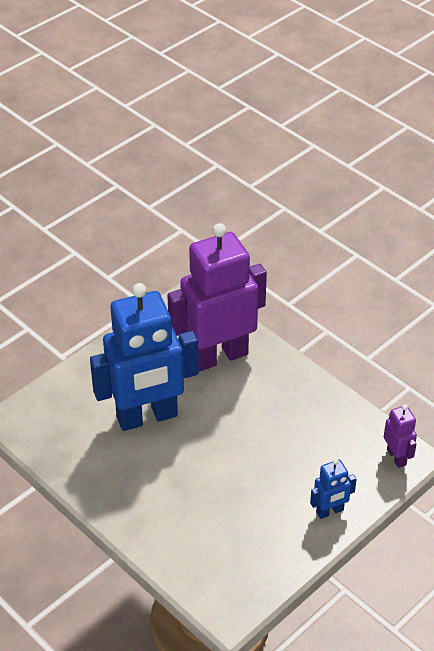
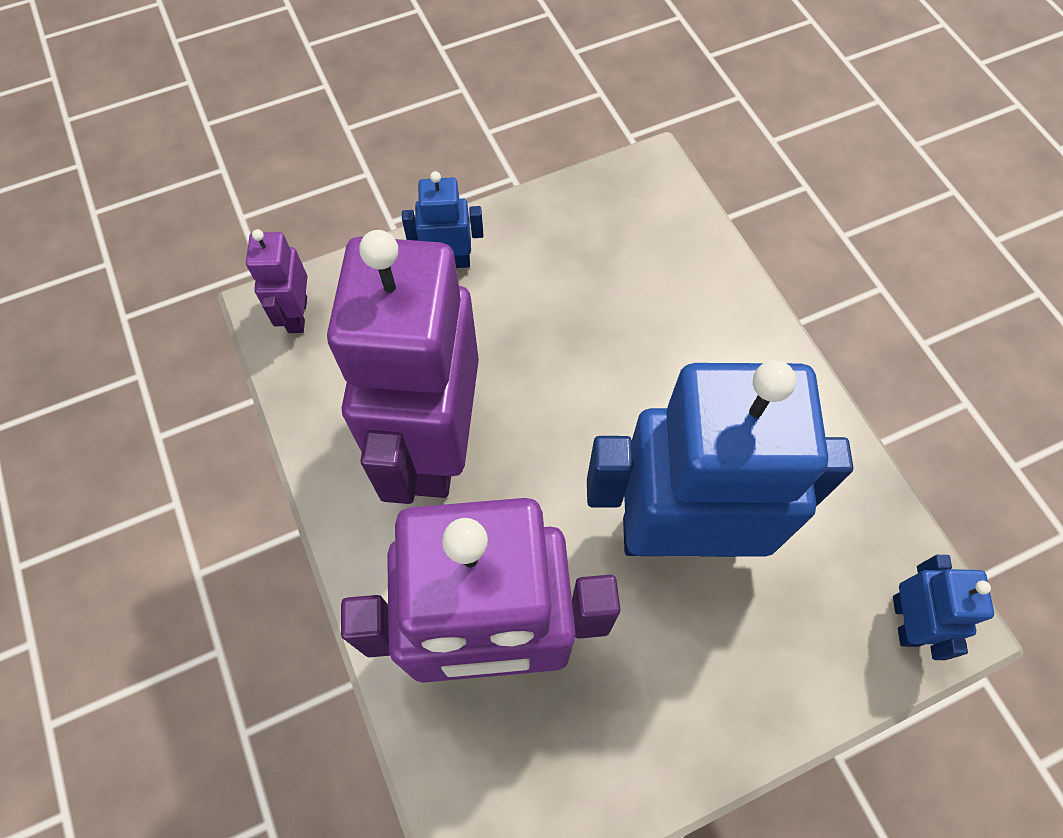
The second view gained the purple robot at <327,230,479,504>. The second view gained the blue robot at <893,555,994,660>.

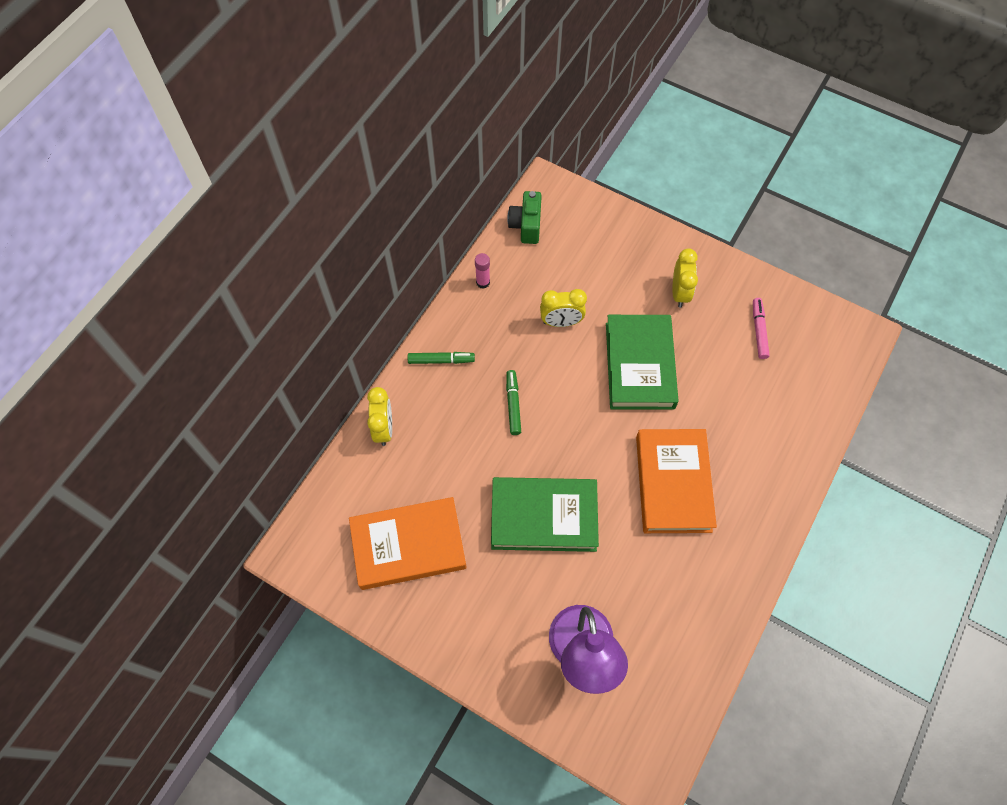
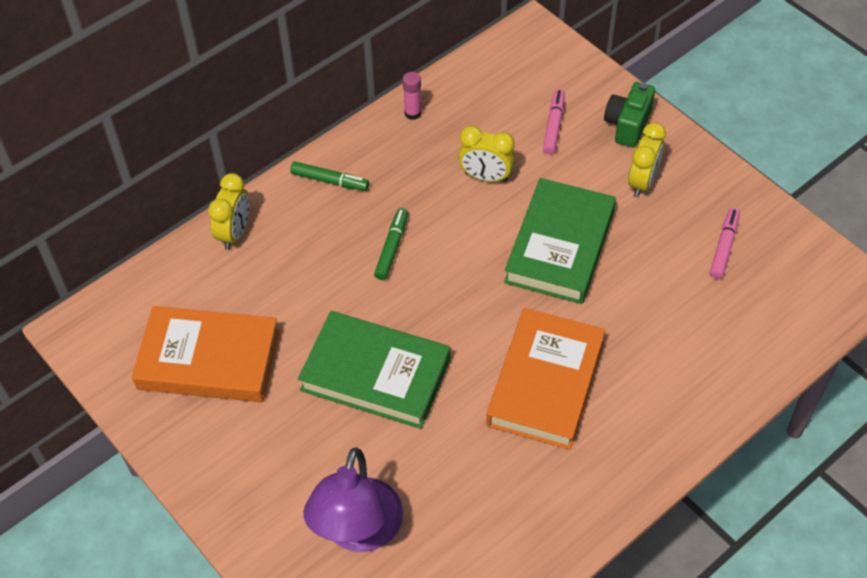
The second view gained the pink marker at <543,89,565,154>. The green camera ended up elsewhere, having gone from <507,191,542,244> to <604,82,655,148>.

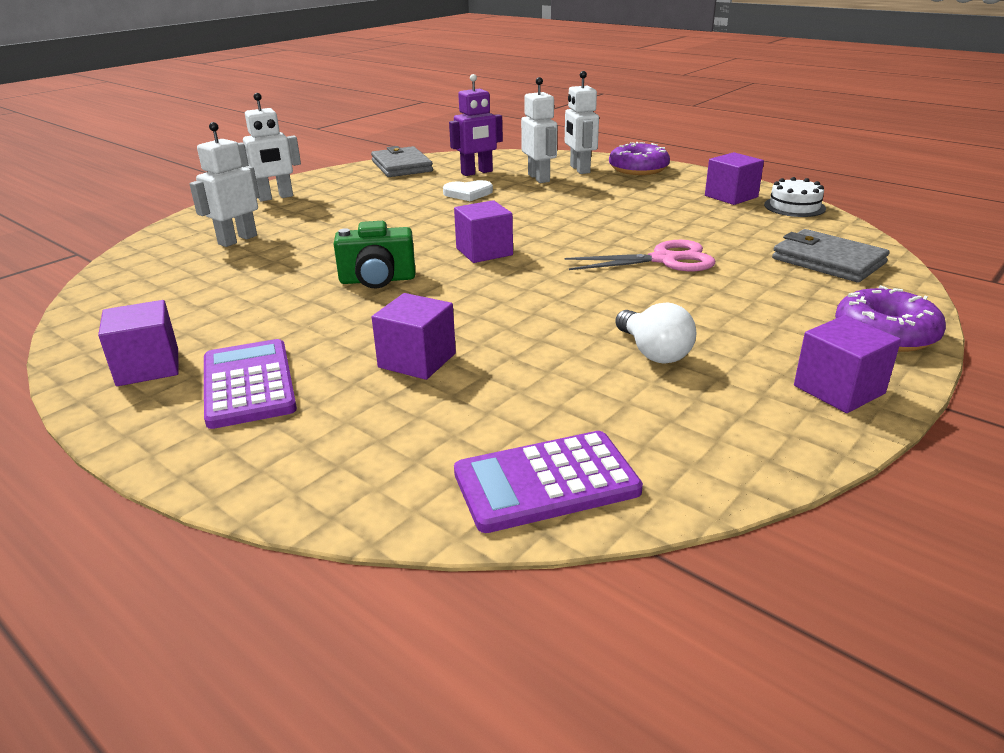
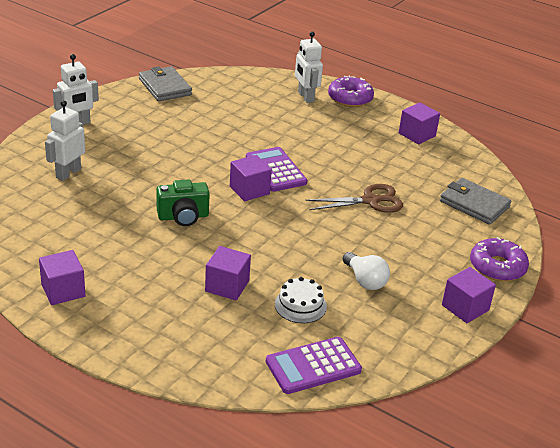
The purple calculator ended up elsewhere, having gone from <204,339,297,429> to <246,147,307,192>. The white cake ended up elsewhere, having gone from <764,177,826,217> to <275,277,327,323>. What was the pink scissors at <564,240,715,271> turned into the brown scissors at <305,184,403,213>. The second view lost the white heart at <443,180,493,201>. The second view lost the purple robot at <449,74,503,176>. The second view lost the white robot at <521,77,557,183>.

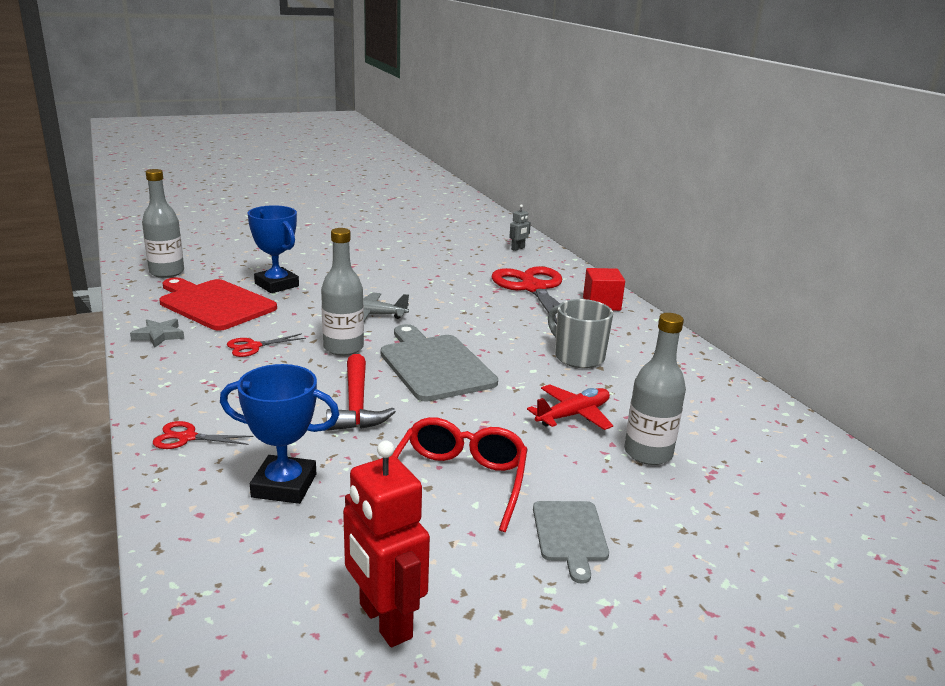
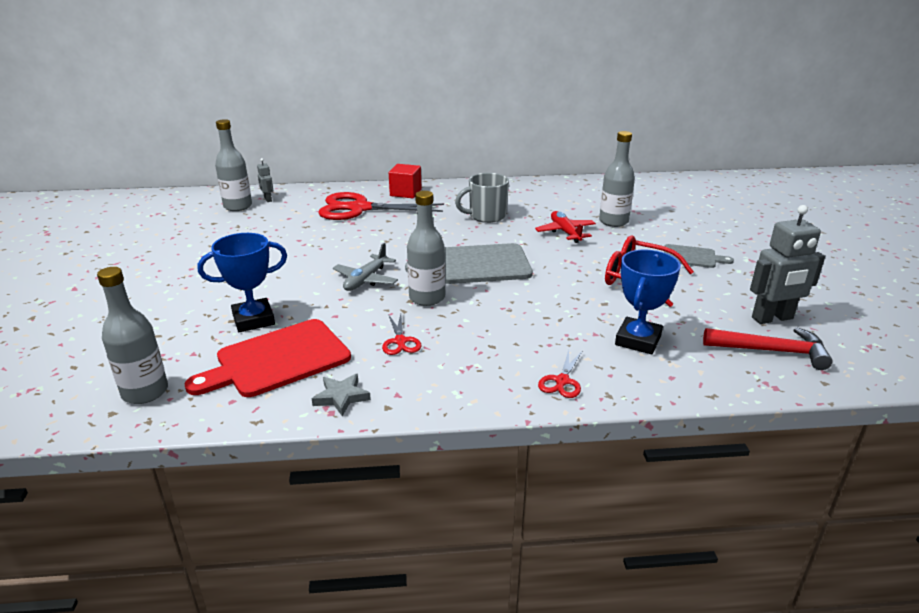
The second view gained the grey bottle at <215,119,252,211>. The red hammer ended up elsewhere, having gone from <326,354,396,431> to <703,327,833,370>. What was the red robot at <343,440,430,647> turned into the grey robot at <750,205,825,324>.

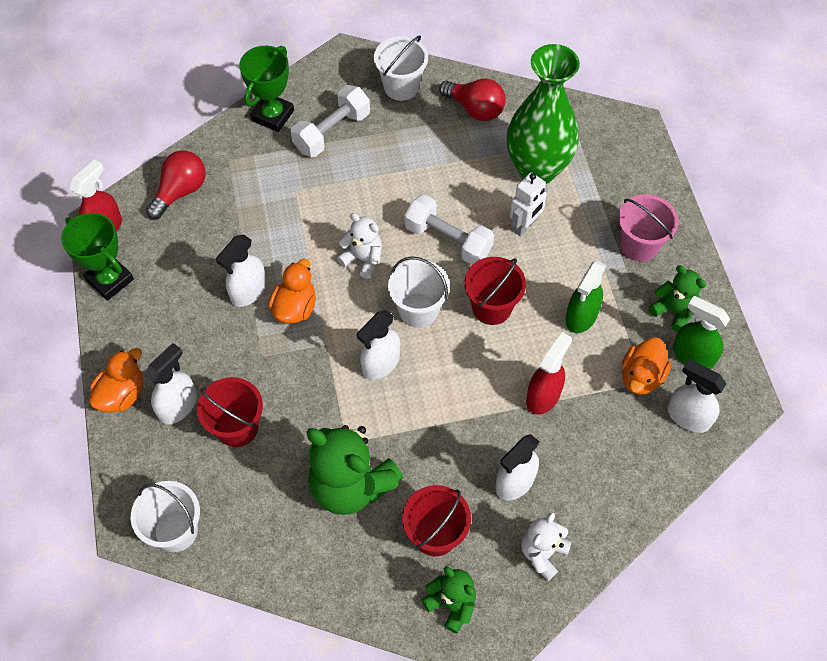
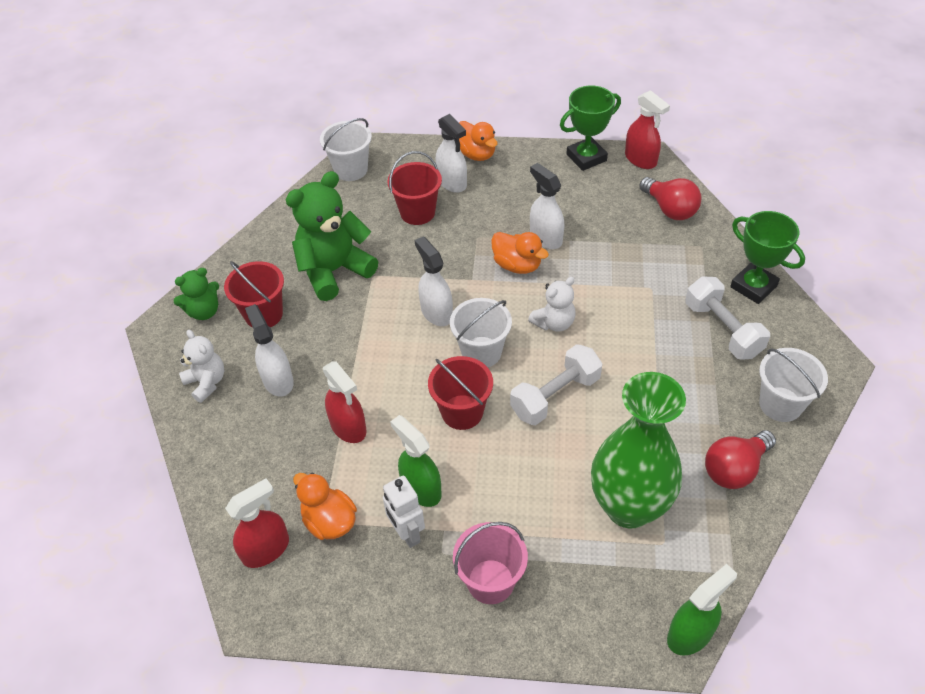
What was the white spray bottle at <667,360,726,433> turned into the red spray bottle at <225,478,289,568>. The white robot ended up elsewhere, having gone from <510,172,548,237> to <383,476,425,548>. The green spray bottle ended up elsewhere, having gone from <673,296,730,369> to <667,564,737,656>. The second view lost the green teddy bear at <649,265,706,332>.

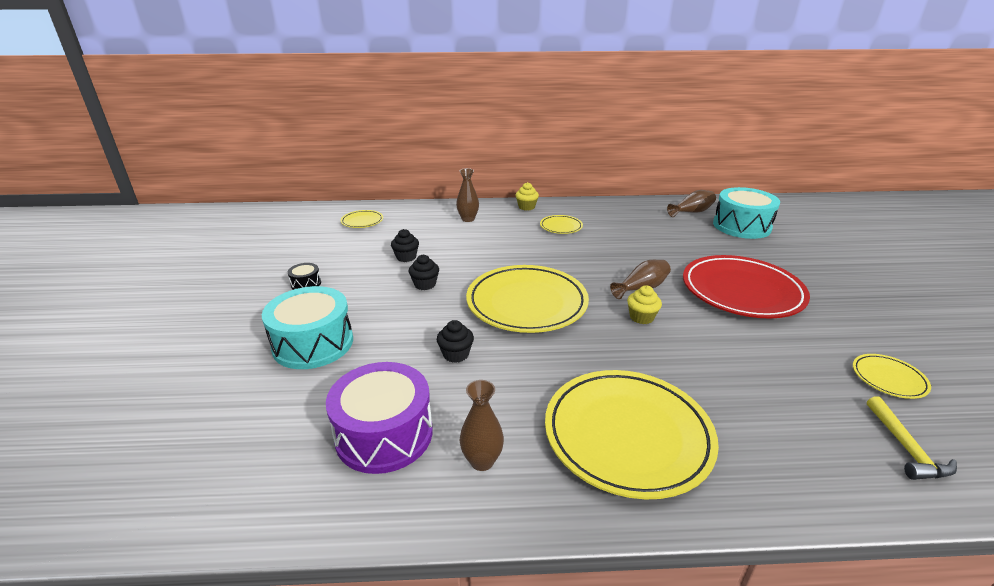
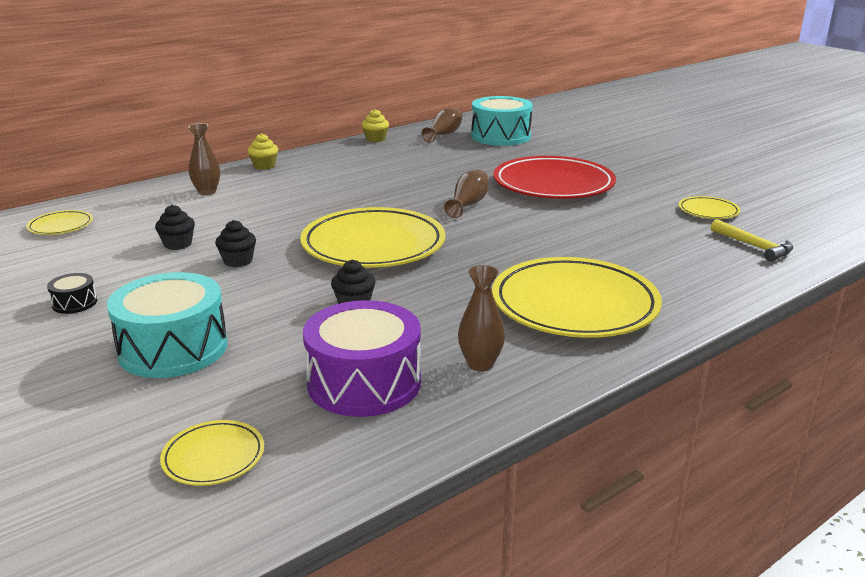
The yellow plate ended up elsewhere, having gone from <540,215,583,234> to <160,420,264,486>. The yellow cupcake ended up elsewhere, having gone from <627,285,662,324> to <362,109,389,142>.

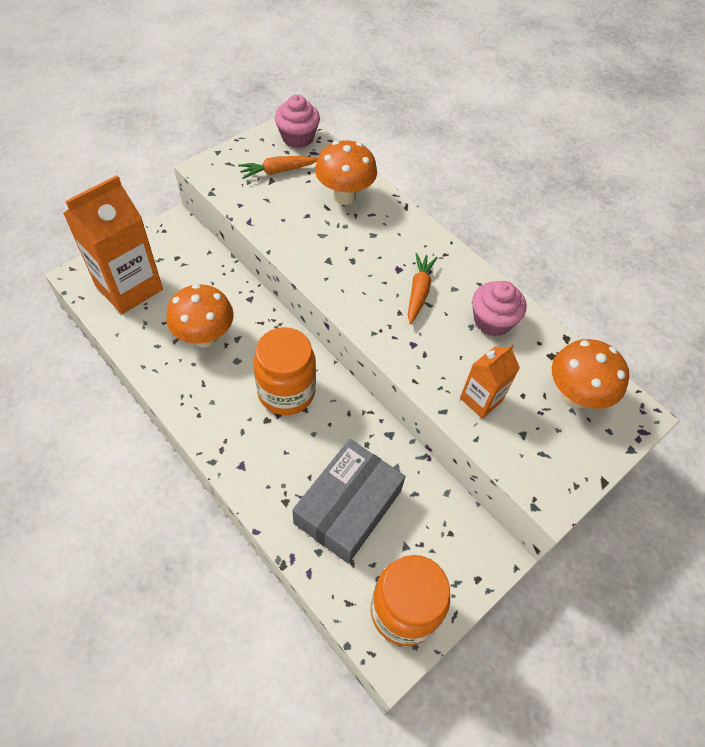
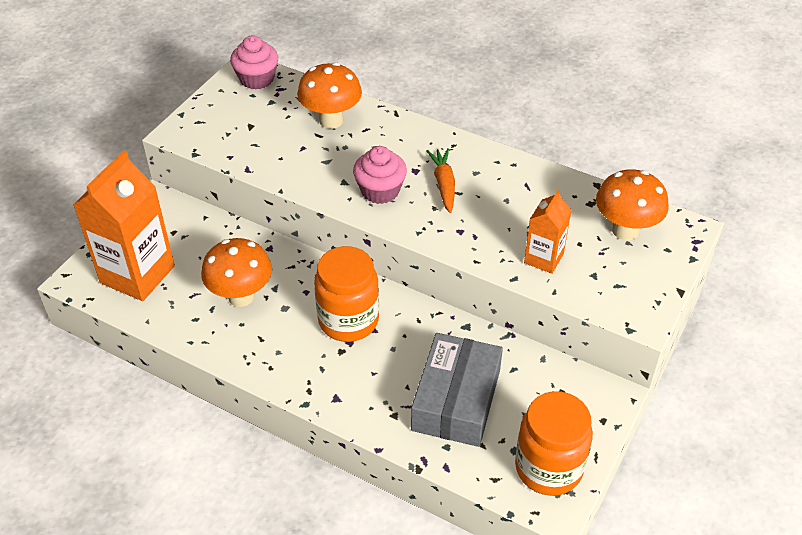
The pink cupcake ended up elsewhere, having gone from <472,281,526,336> to <353,146,407,204>. The second view lost the orange carrot at <238,156,318,179>.

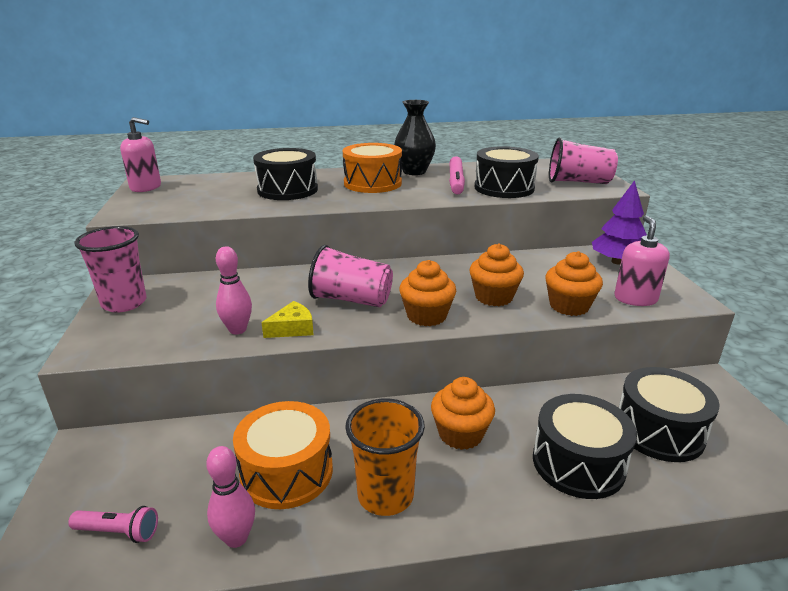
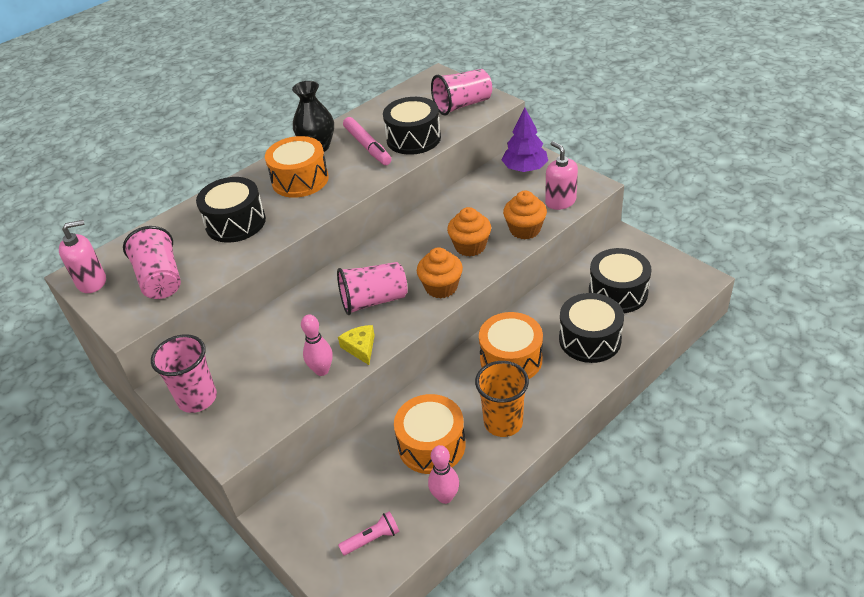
The second view gained the pink cup at <123,226,181,299>. The yellow cheese at <261,301,314,338> ended up facing another way, 45 degrees counterclockwise from before. Where the orange cupcake stood at <431,377,495,450>, the orange drum came to stand at <479,312,543,379>.

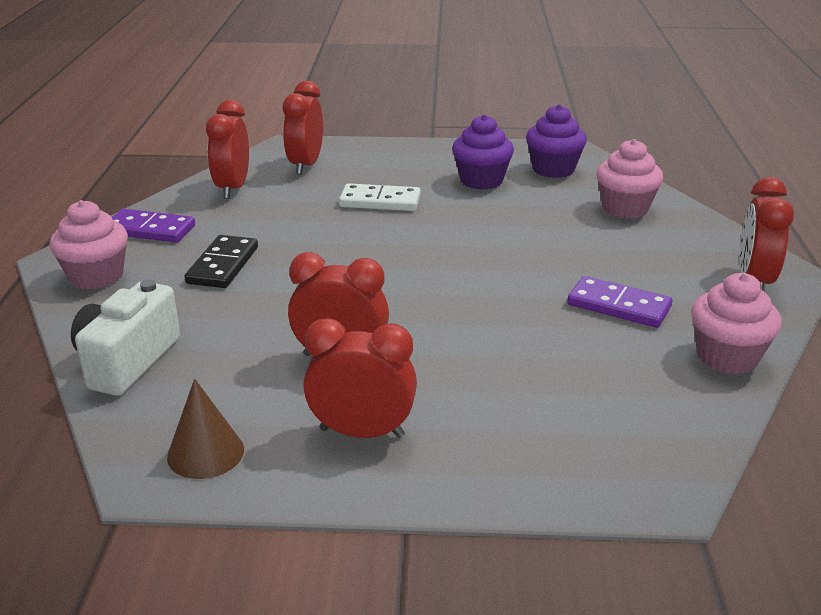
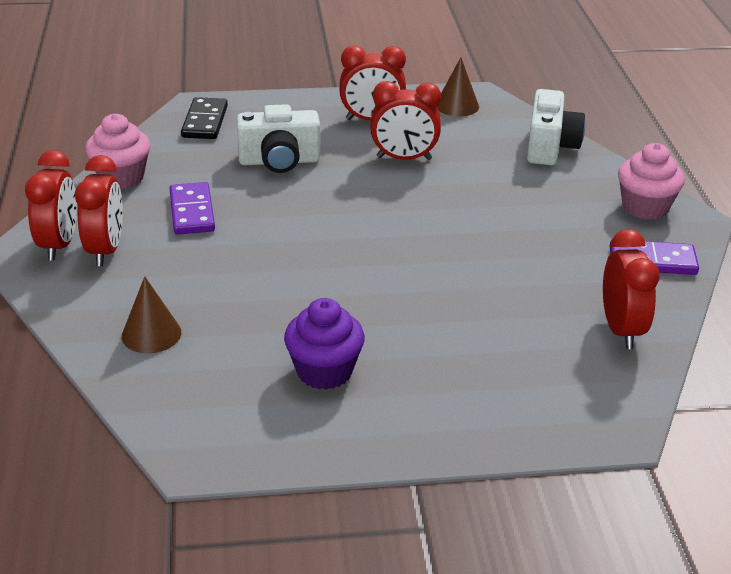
The red clock ended up elsewhere, having gone from <283,81,323,175> to <75,155,123,266>. Where the pink cupcake stood at <596,139,663,219>, the brown cone came to stand at <122,276,181,353>. The purple domino at <567,276,672,328> ended up facing another way, 60 degrees clockwise from before. The black domino ended up elsewhere, having gone from <184,235,258,288> to <181,97,228,139>. The second view gained the white camera at <236,104,320,173>. The second view lost the white domino at <339,183,421,211>. The second view lost the purple cupcake at <526,104,587,178>.

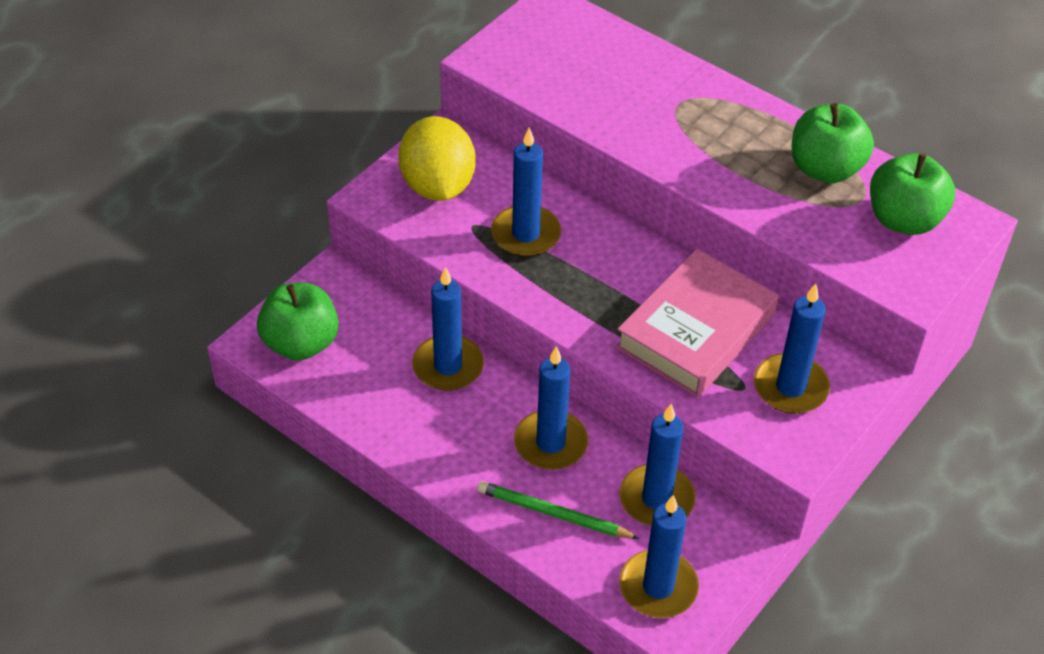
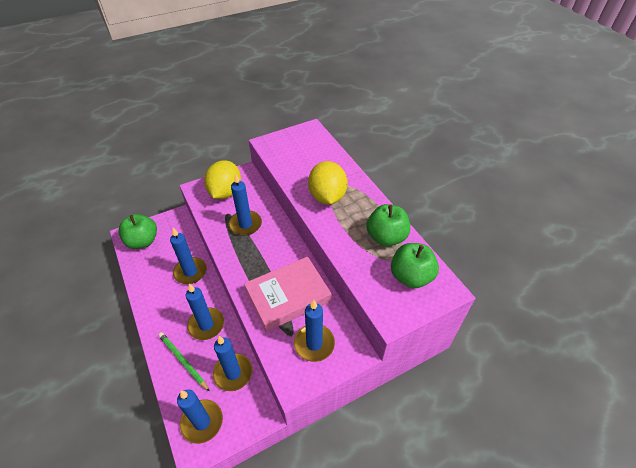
The second view gained the yellow lemon at <308,161,348,204>.

